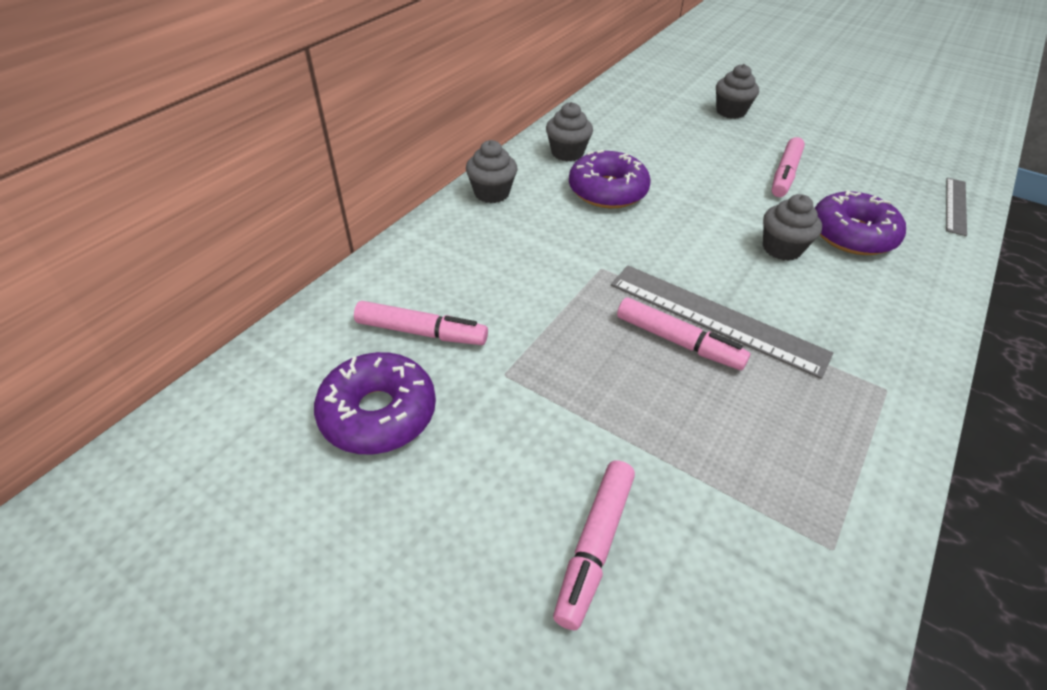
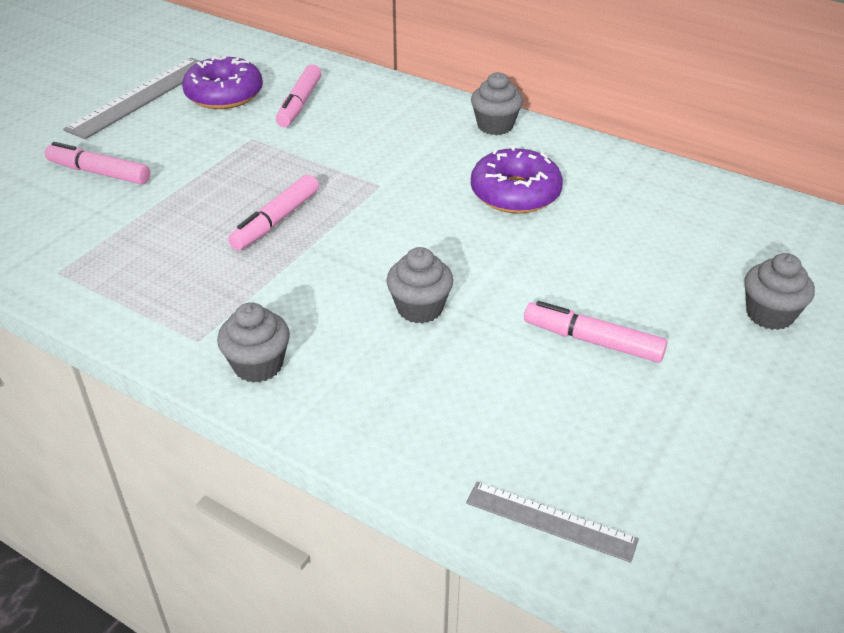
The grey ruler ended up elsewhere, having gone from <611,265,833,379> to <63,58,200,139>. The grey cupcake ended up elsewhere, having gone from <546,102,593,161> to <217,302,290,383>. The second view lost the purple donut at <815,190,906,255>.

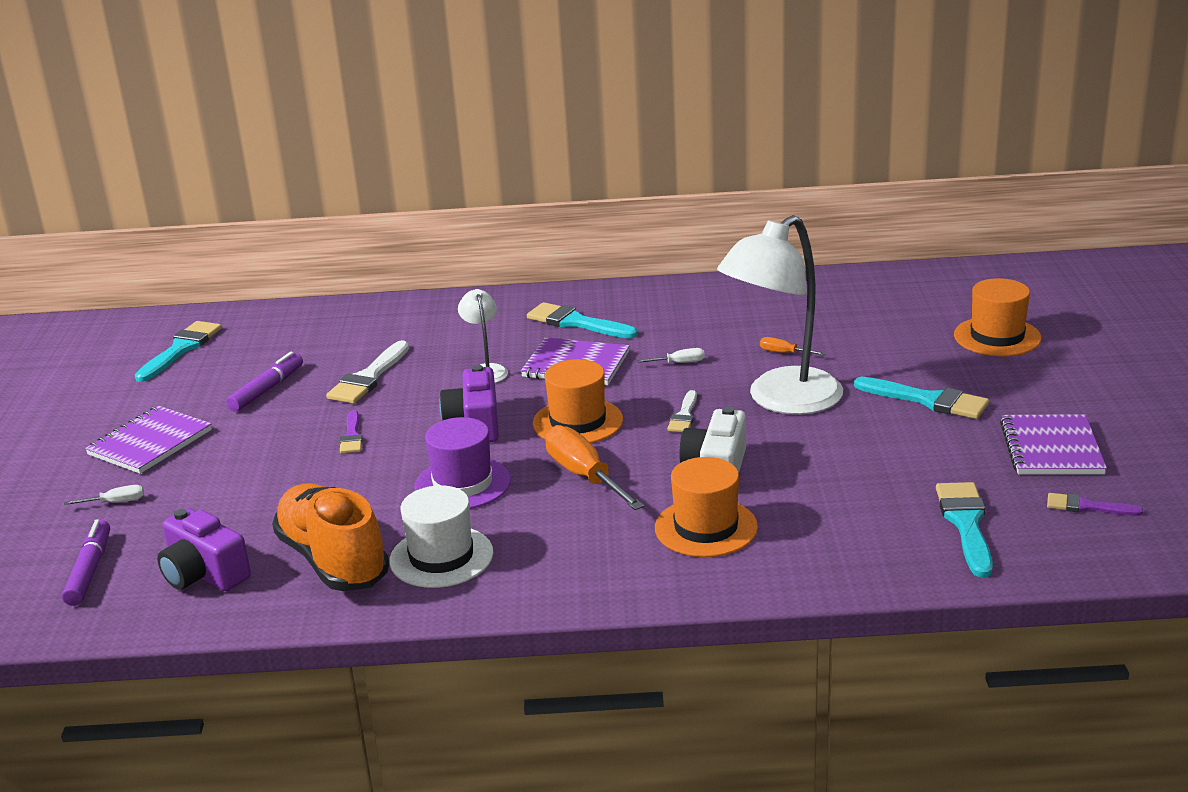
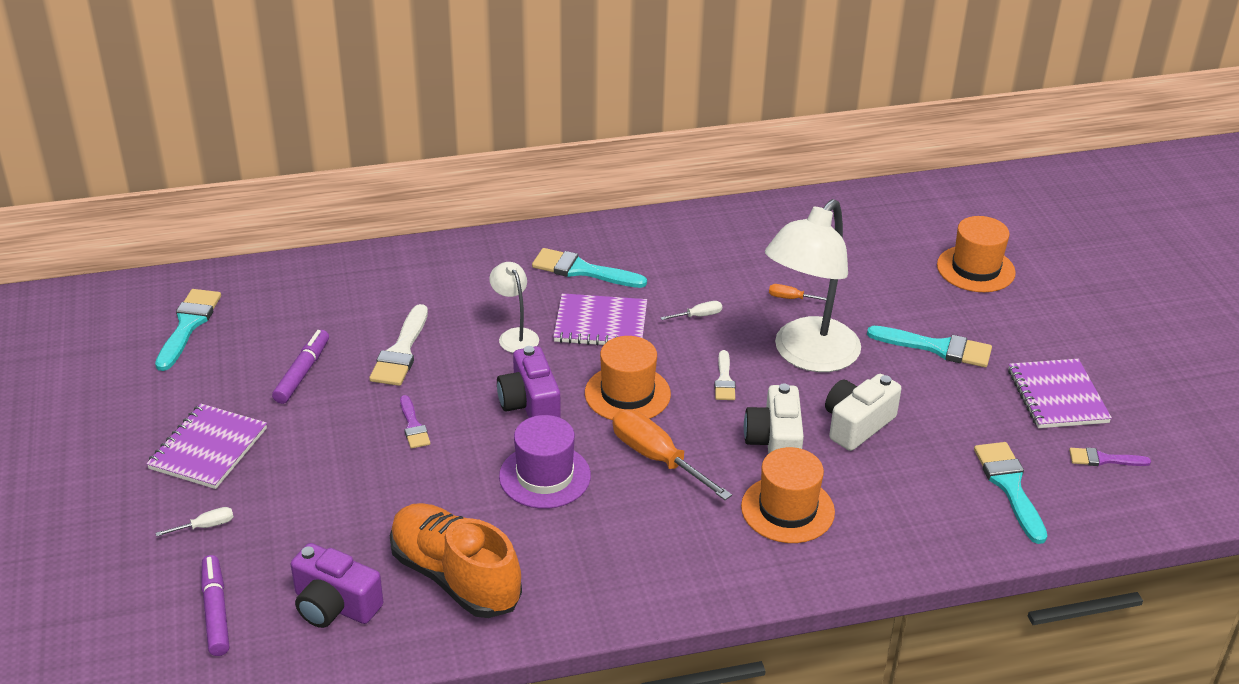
The second view gained the white camera at <825,374,902,451>. The second view lost the white hat at <389,485,493,588>.

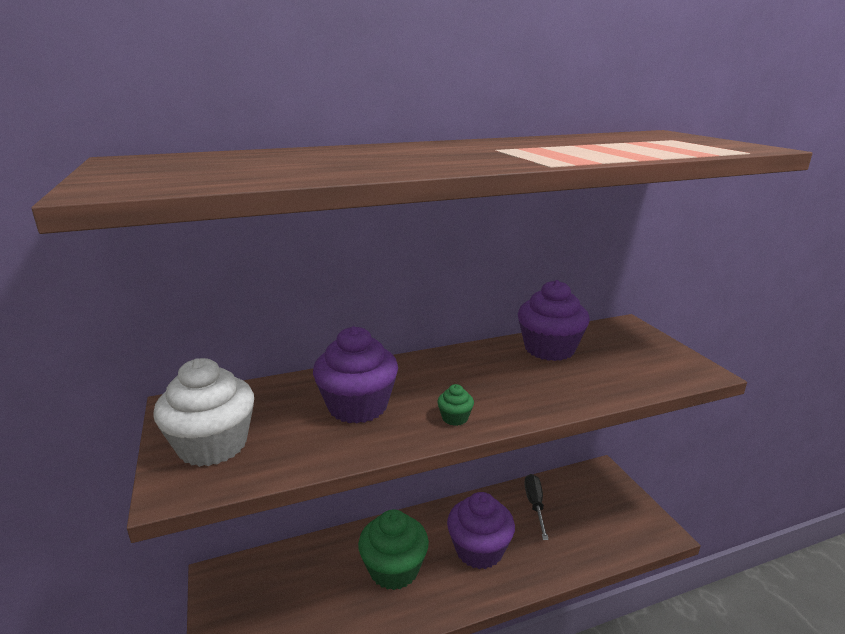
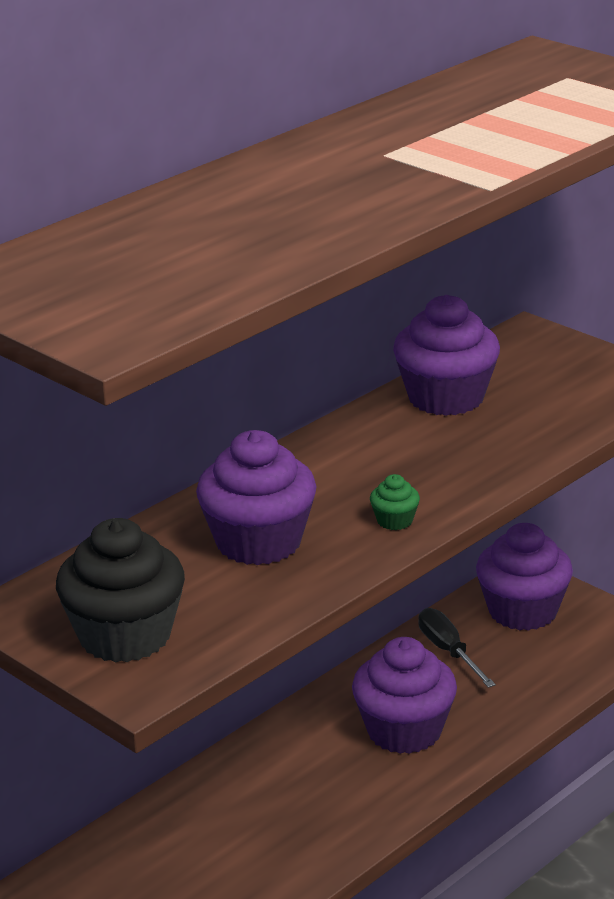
What was the white cupcake at <153,358,254,467> turned into the black cupcake at <56,518,185,663>. The second view gained the purple cupcake at <476,523,573,631>. The second view lost the green cupcake at <358,509,429,590>.

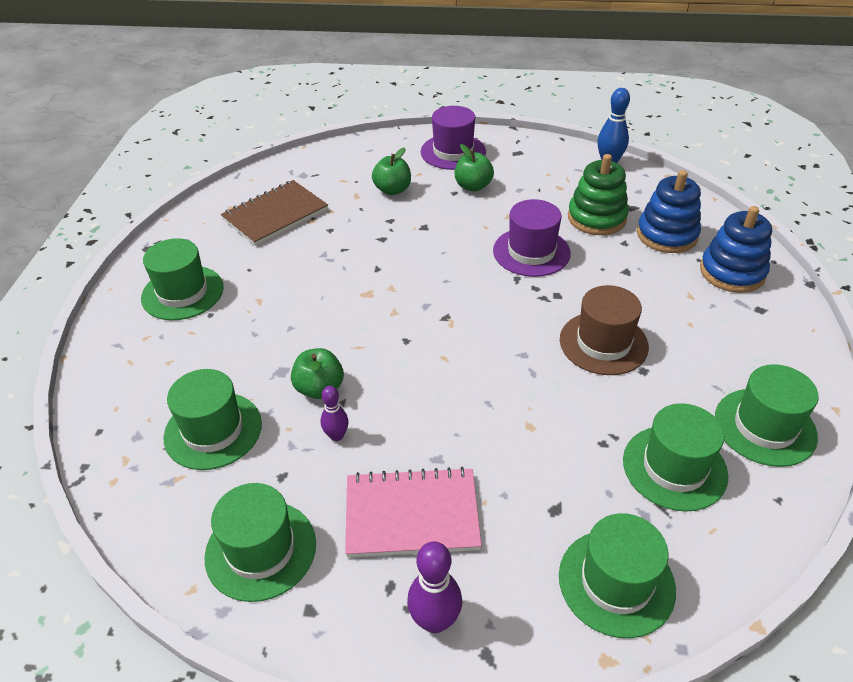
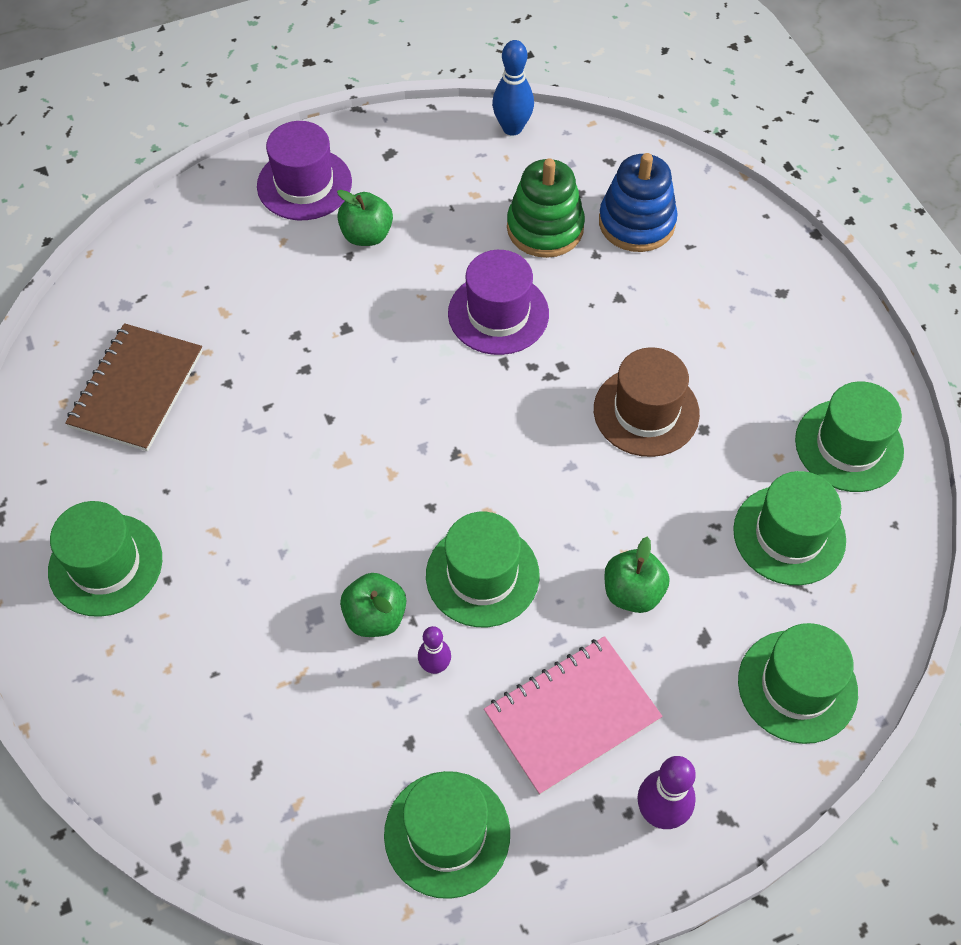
The green hat ended up elsewhere, having gone from <163,369,262,470> to <426,512,540,627>. The green apple ended up elsewhere, having gone from <372,147,411,195> to <604,537,670,613>. The second view lost the blue stacking toy at <700,206,772,293>.

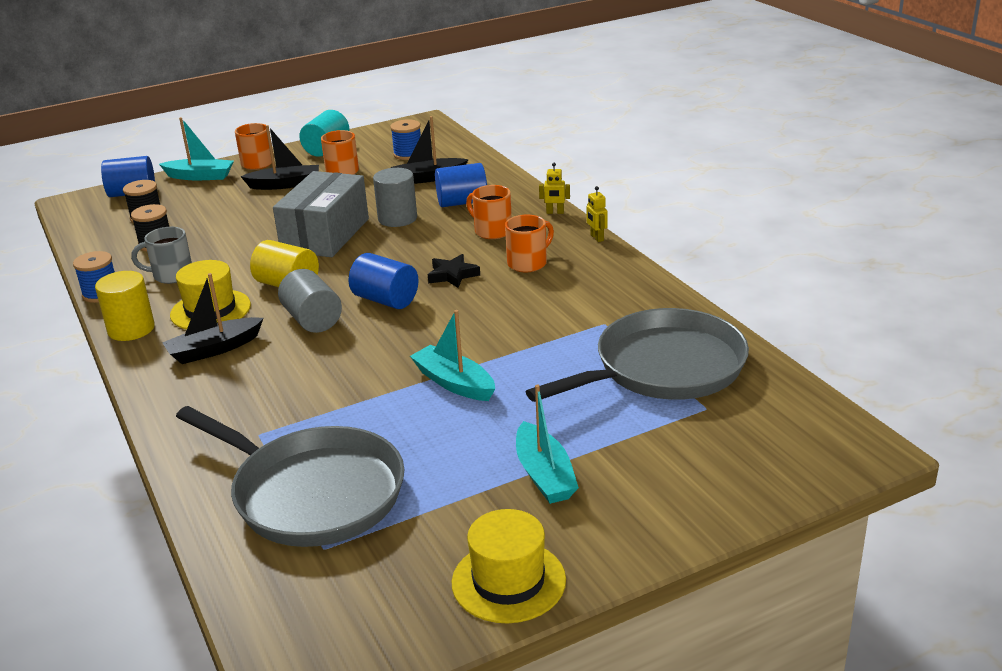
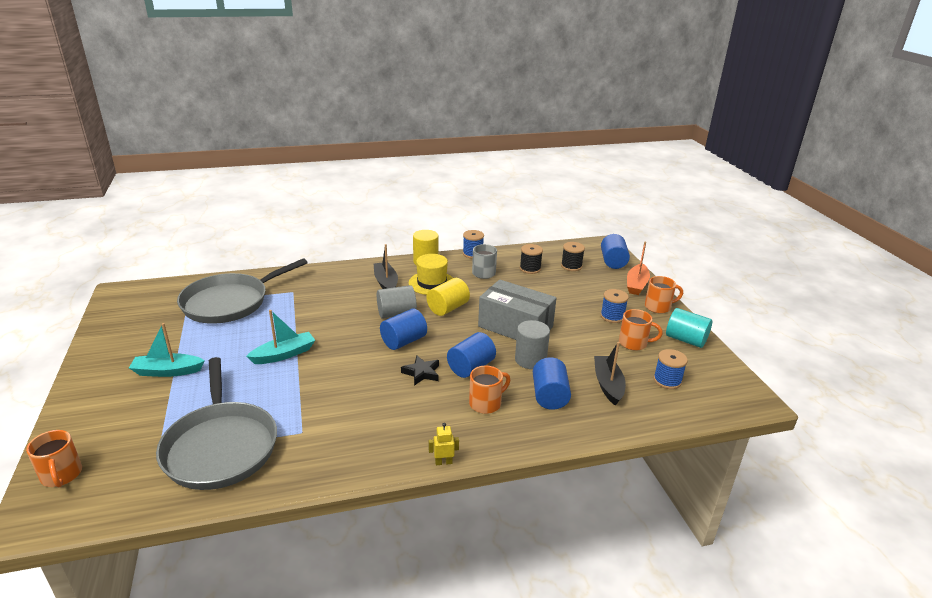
The orange mug ended up elsewhere, having gone from <505,215,554,272> to <26,430,82,487>. The second view gained the blue cylinder at <447,332,496,378>. Where the black boat stood at <240,125,319,190>, the blue spool came to stand at <600,289,629,323>. What was the turquoise boat at <159,117,234,180> turned into the orange boat at <627,242,650,295>. The second view lost the yellow hat at <452,509,566,623>. The second view lost the yellow robot at <539,163,570,214>.

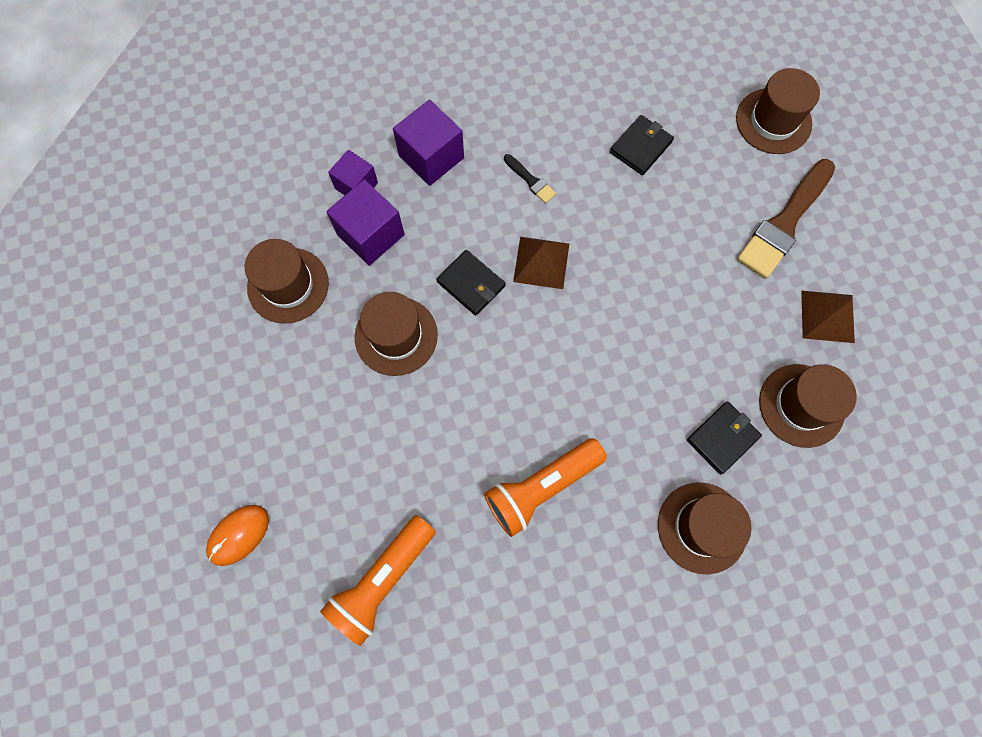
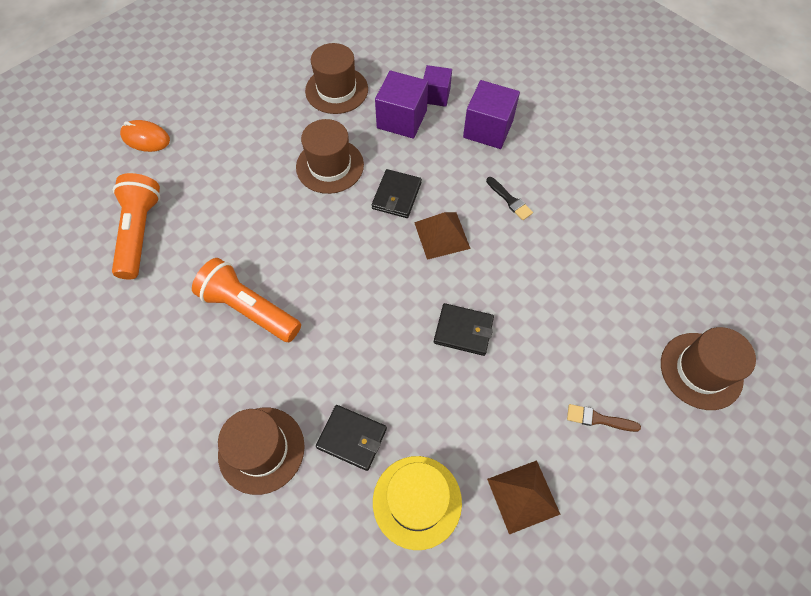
The orange flashlight at <320,515,436,646> ended up facing another way, 75 degrees clockwise from before. What was the brown hat at <759,364,857,448> turned into the yellow hat at <373,456,462,550>. The black wallet ended up elsewhere, having gone from <610,115,674,175> to <434,303,494,356>. The black brush at <504,154,556,203> ended up facing another way, 60 degrees counterclockwise from before. The size of the brown brush at <737,159,835,279> changed by a factor of 0.45.

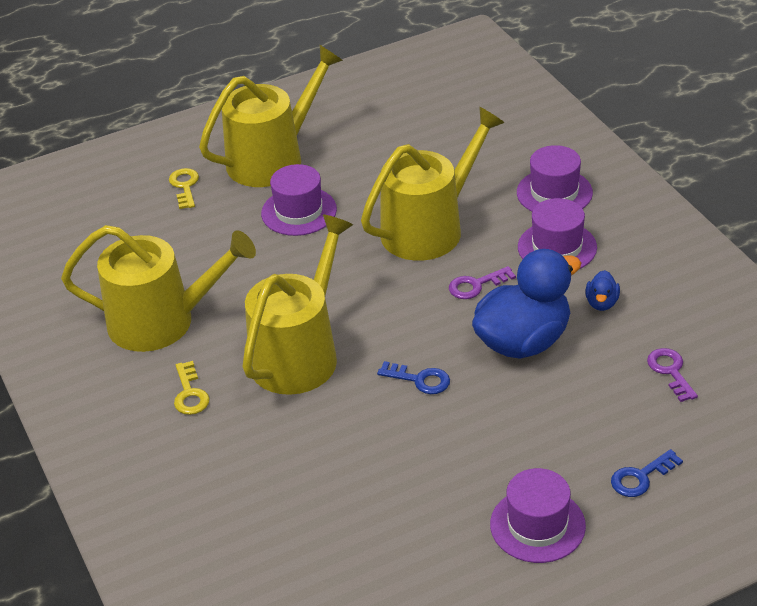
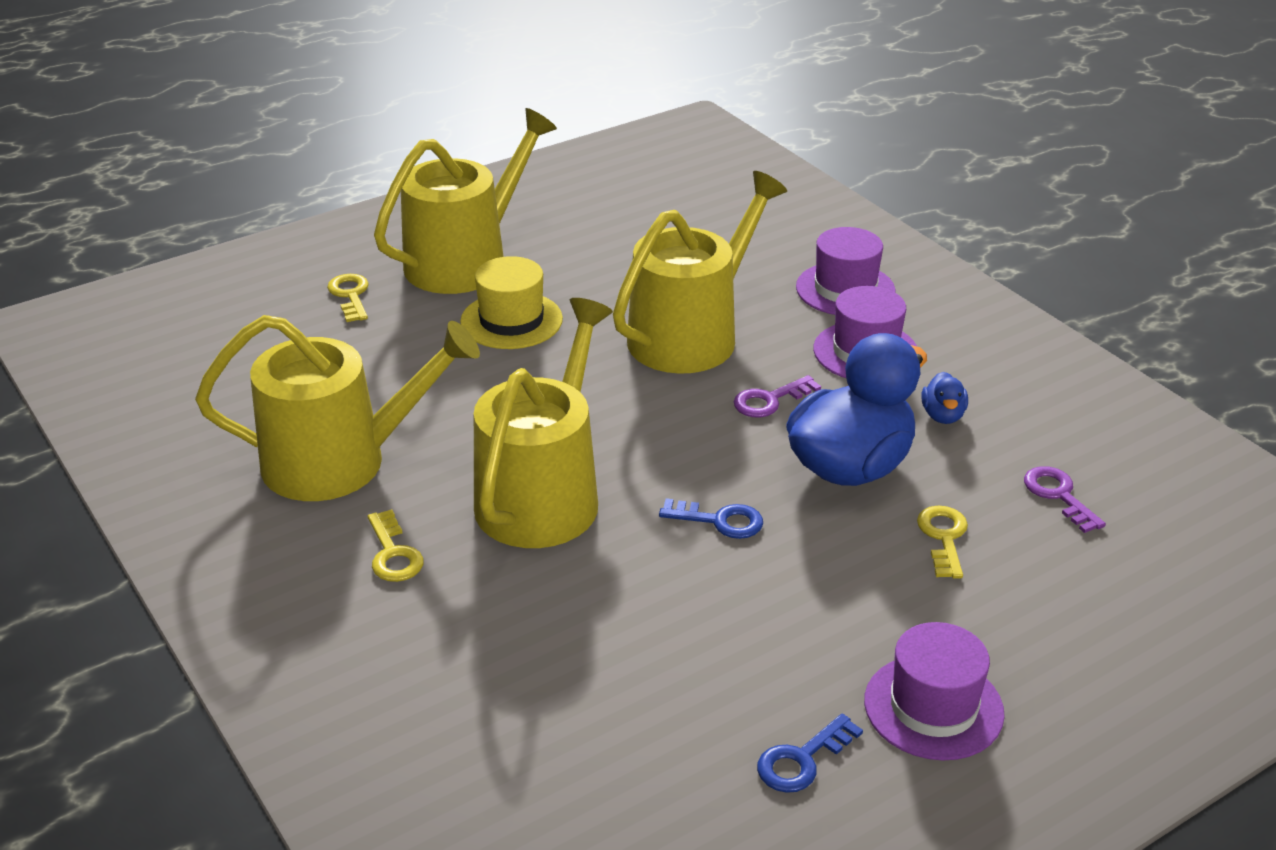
What was the purple hat at <261,164,337,236> turned into the yellow hat at <460,256,563,349>. The blue key ended up elsewhere, having gone from <611,449,683,497> to <757,713,863,793>. The second view gained the yellow key at <917,506,968,579>.

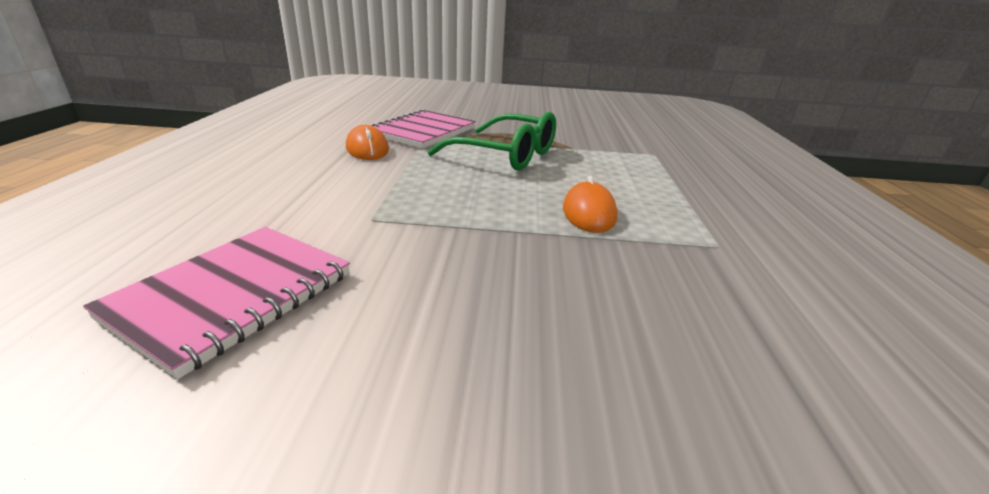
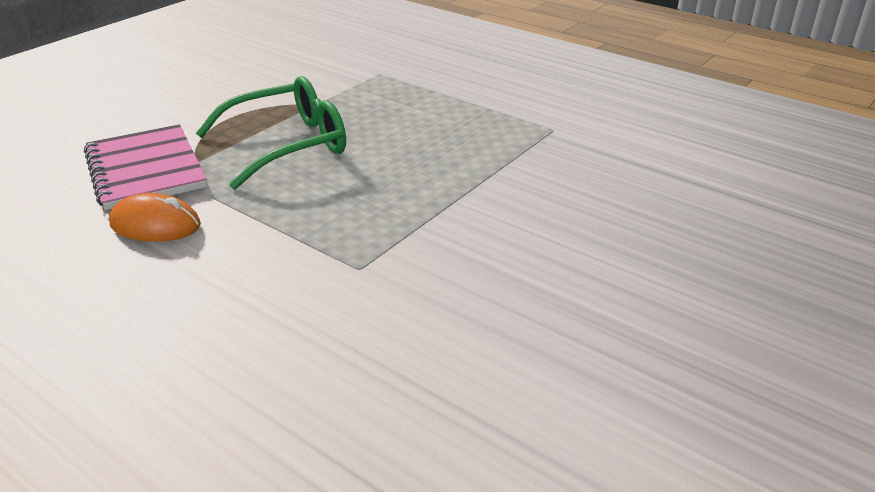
The second view lost the pink notebook at <83,227,350,379>. The second view lost the orange mouse at <563,176,618,233>.

